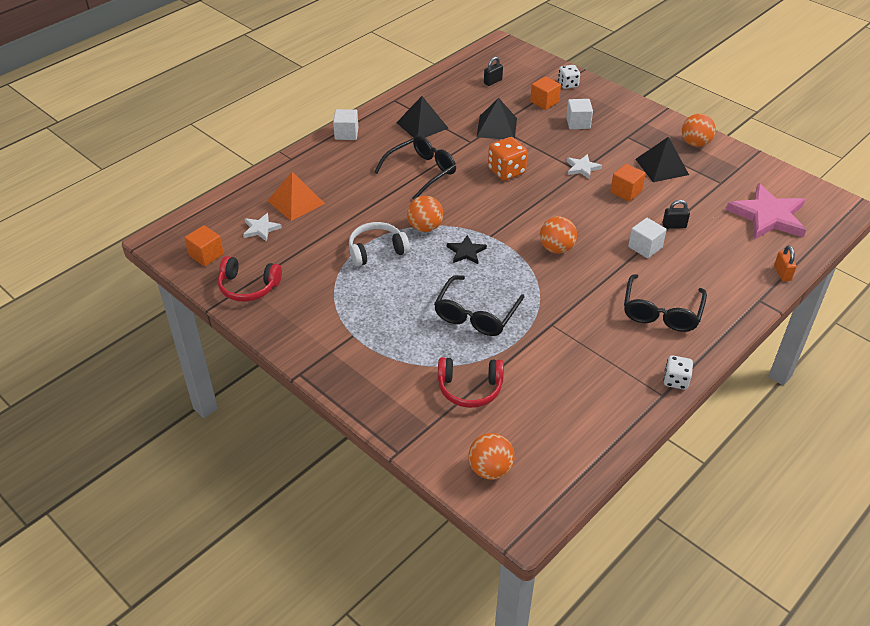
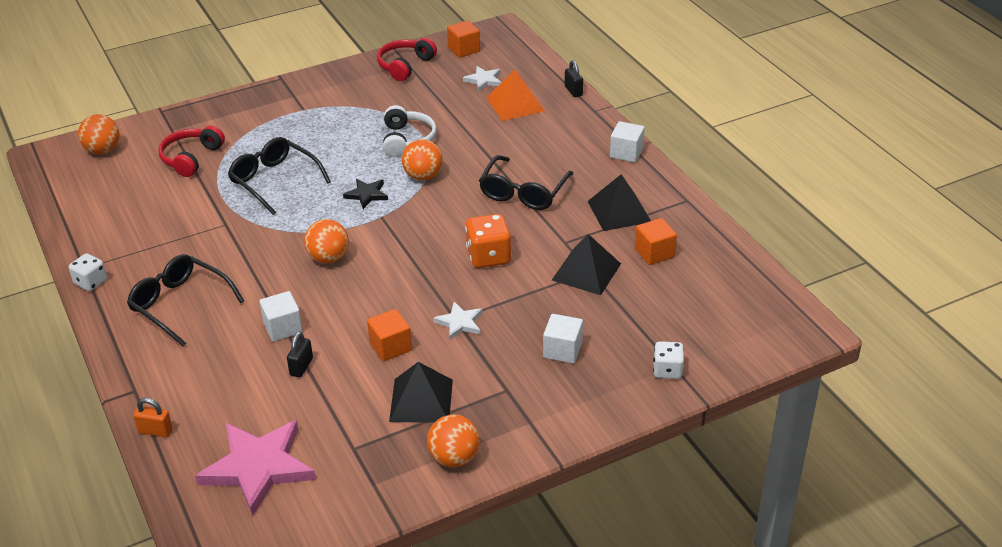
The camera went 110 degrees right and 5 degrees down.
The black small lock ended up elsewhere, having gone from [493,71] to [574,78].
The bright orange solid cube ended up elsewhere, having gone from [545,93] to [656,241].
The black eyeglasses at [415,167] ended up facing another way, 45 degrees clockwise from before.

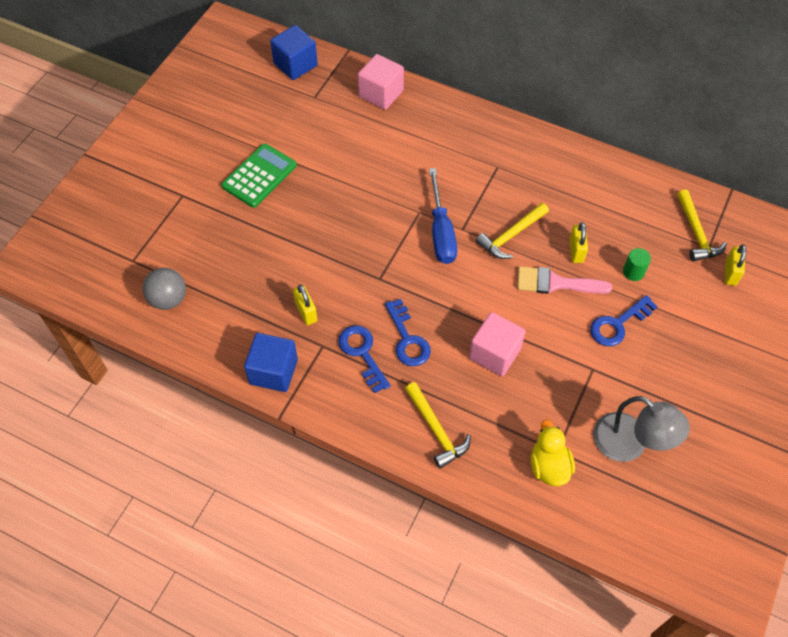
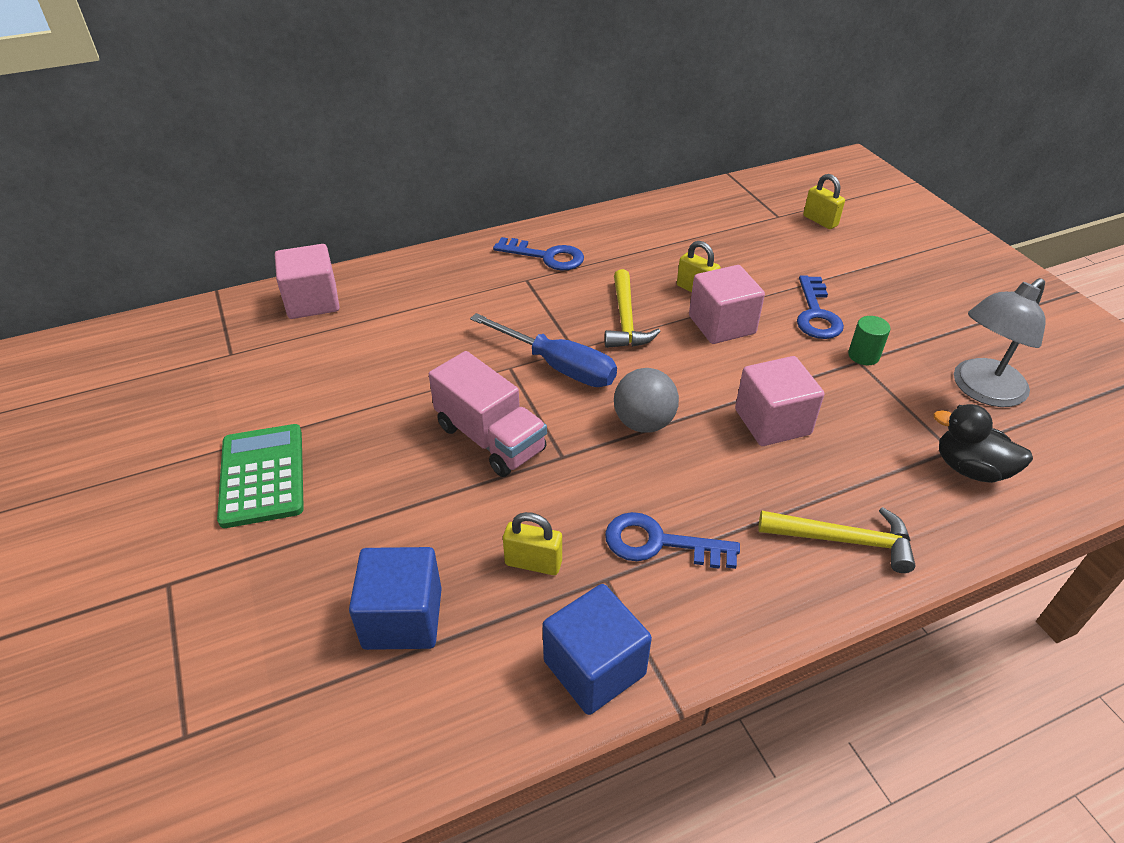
The camera went 50 degrees left and 15 degrees down.
The second view lost the golden claw hammer at [702,226].
The second view gained the rose-pink truck at [488,414].
The ash-grey sphere ended up elsewhere, having gone from [164,289] to [646,400].
The royal blue solid cube ended up elsewhere, having gone from [294,52] to [395,598].
The royal blue latchkey ended up elsewhere, having gone from [408,332] to [538,254].
The green cylinder ended up elsewhere, having gone from [637,264] to [869,340].
Where the rose-pink paintbrush stood at [564,280], the rose-pink solid cube came to stand at [727,304].
What was the golden rubber duck at [553,453] turned into the black rubber duck at [983,443].
The ash-grey desk lamp at [641,429] ended up facing another way, 150 degrees clockwise from before.

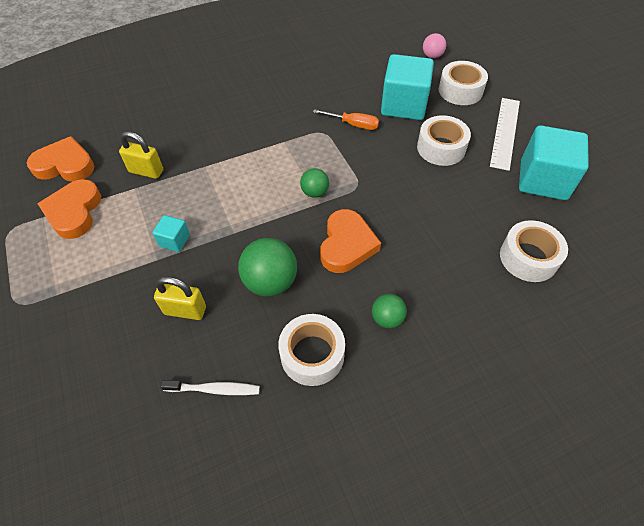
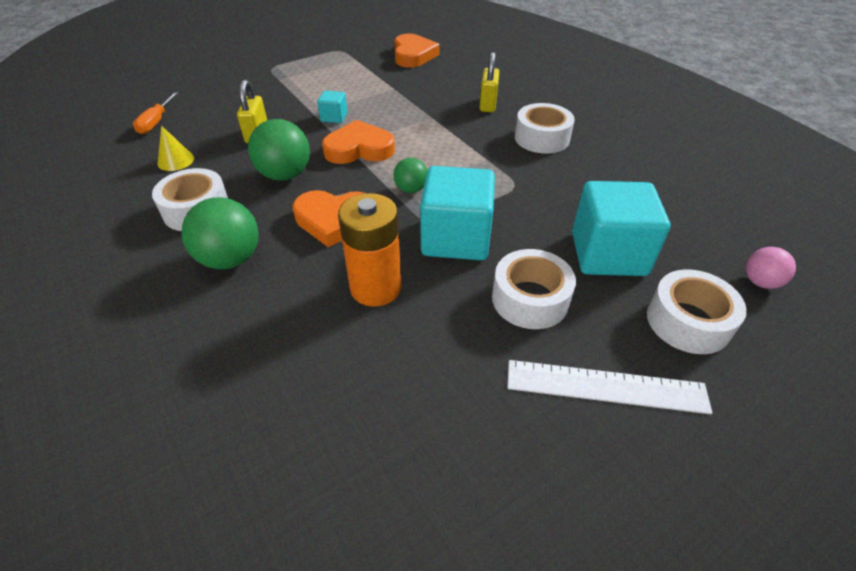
The camera went 80 degrees right and 10 degrees down.
The second view gained the bright orange battery at [369,250].
The bright orange love heart ended up elsewhere, having gone from [69,209] to [358,142].
The golden small lock ended up elsewhere, having gone from [141,155] to [489,82].
The bright orange flat screwdriver ended up elsewhere, having gone from [346,119] to [155,113].
The white roll of tape ended up elsewhere, having gone from [534,251] to [545,128].
The aqua solid cube ended up elsewhere, having gone from [554,162] to [457,213].
Where the white dental brush stood at [210,387], the golden cone came to stand at [176,148].
The size of the green sphere at [389,311] changed by a factor of 1.74.

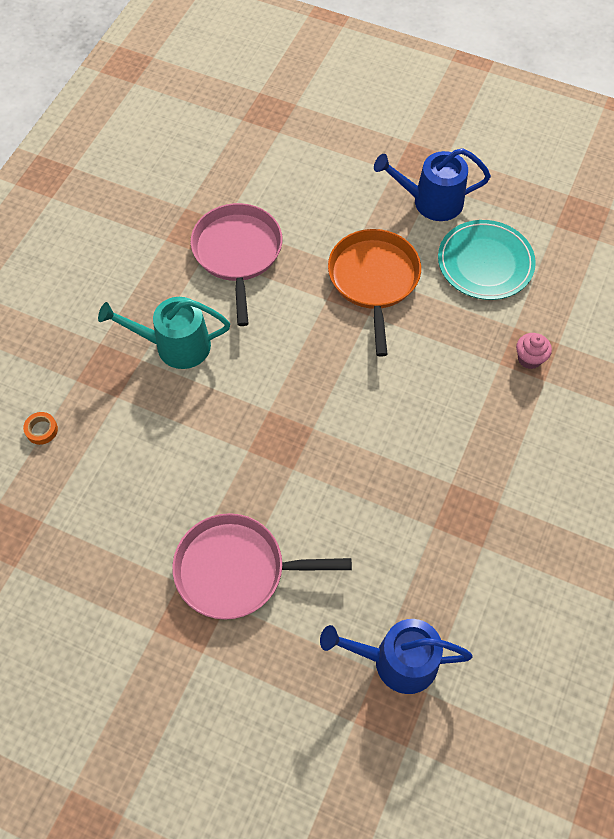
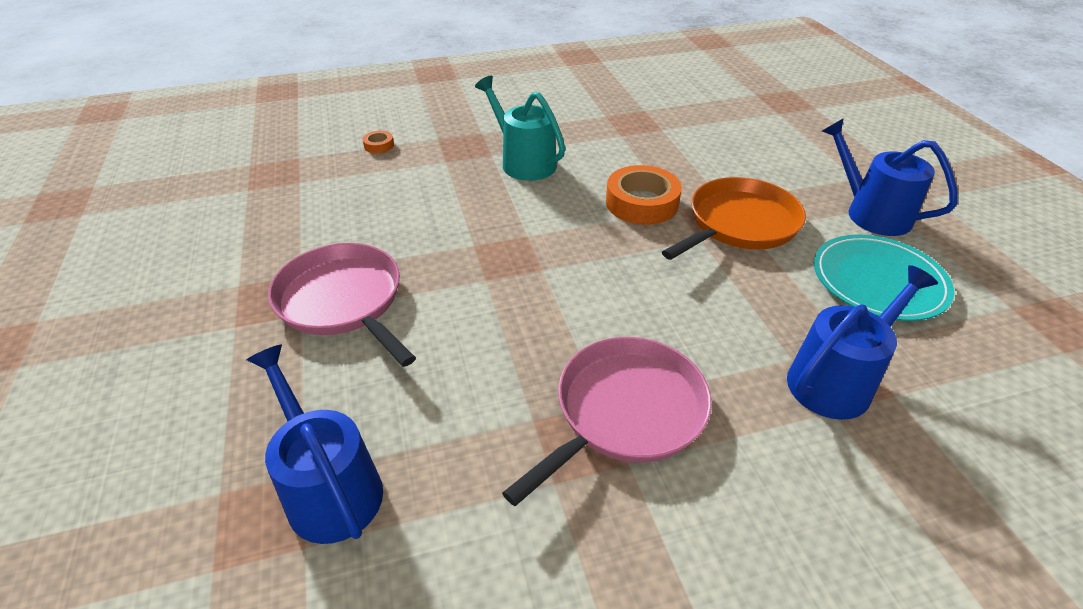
The camera went 50 degrees right and 20 degrees down.
The second view gained the bright orange roll of tape at [644,195].
The rose-pink skillet ended up elsewhere, having gone from [236,264] to [607,421].
Where the rose-pink fairy cake stood at [534,351], the royal blue watering can came to stand at [862,342].

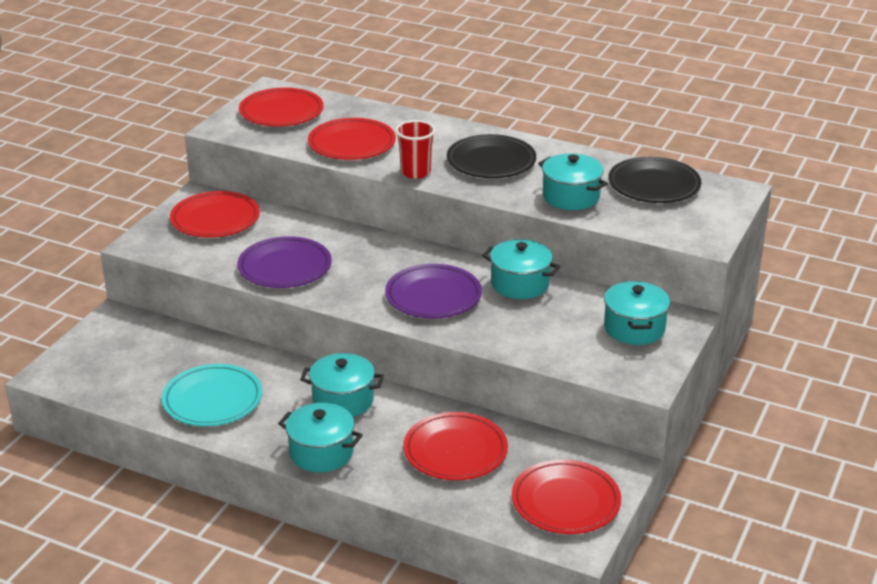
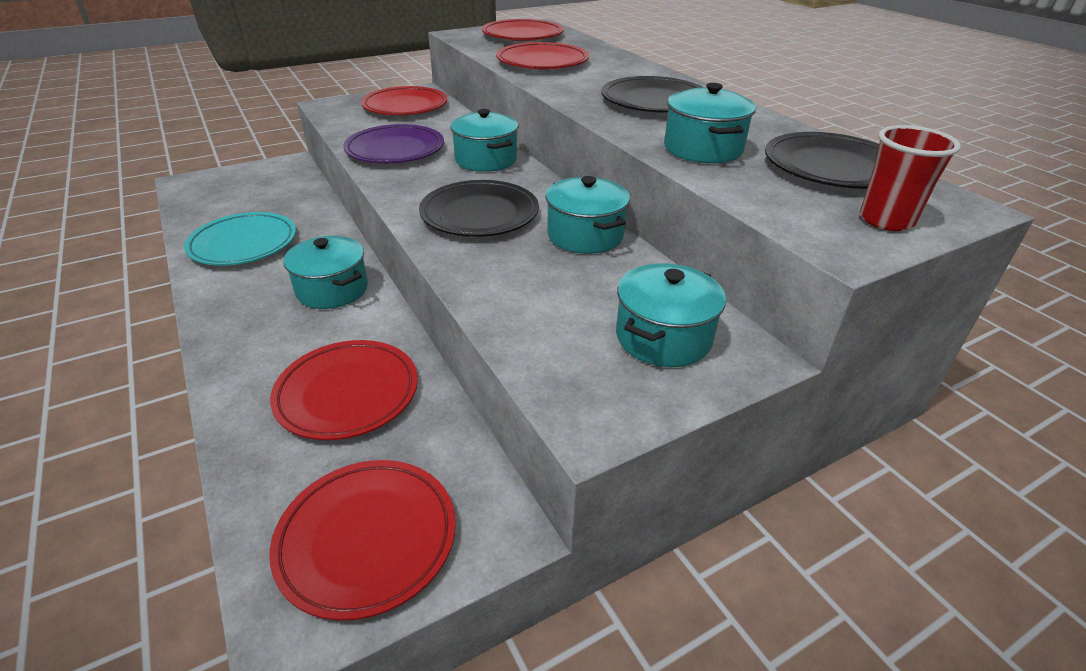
The camera went 35 degrees right and 5 degrees up.
The aqua pot ended up elsewhere, having gone from [320,437] to [484,140].
The scarlet beaker ended up elsewhere, having gone from [415,149] to [910,178].
What was the royal purple dinner plate at [433,291] turned into the black dinner plate at [479,208].

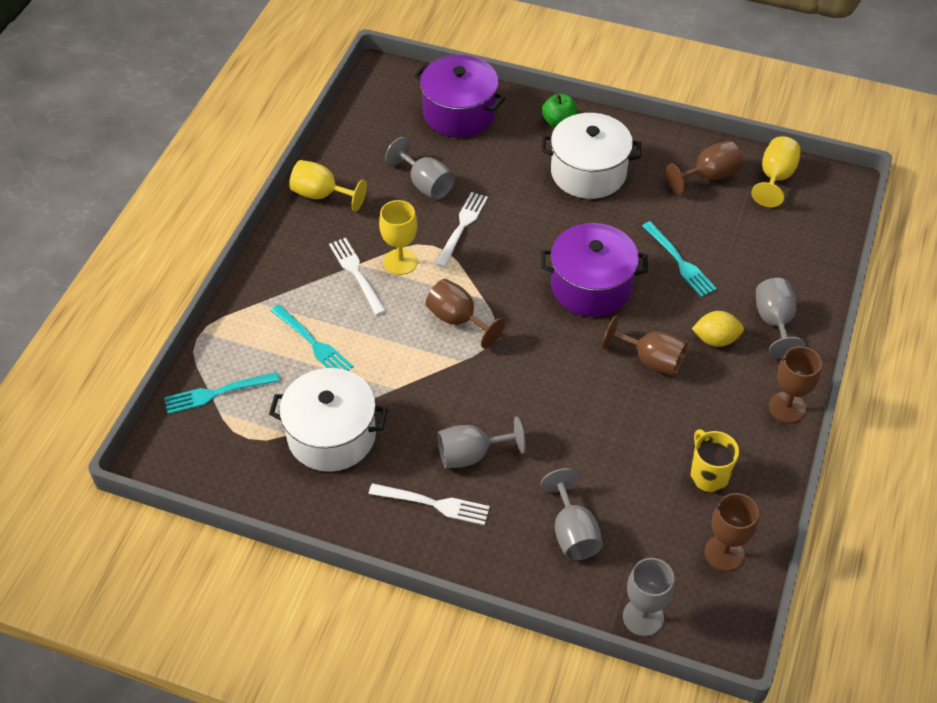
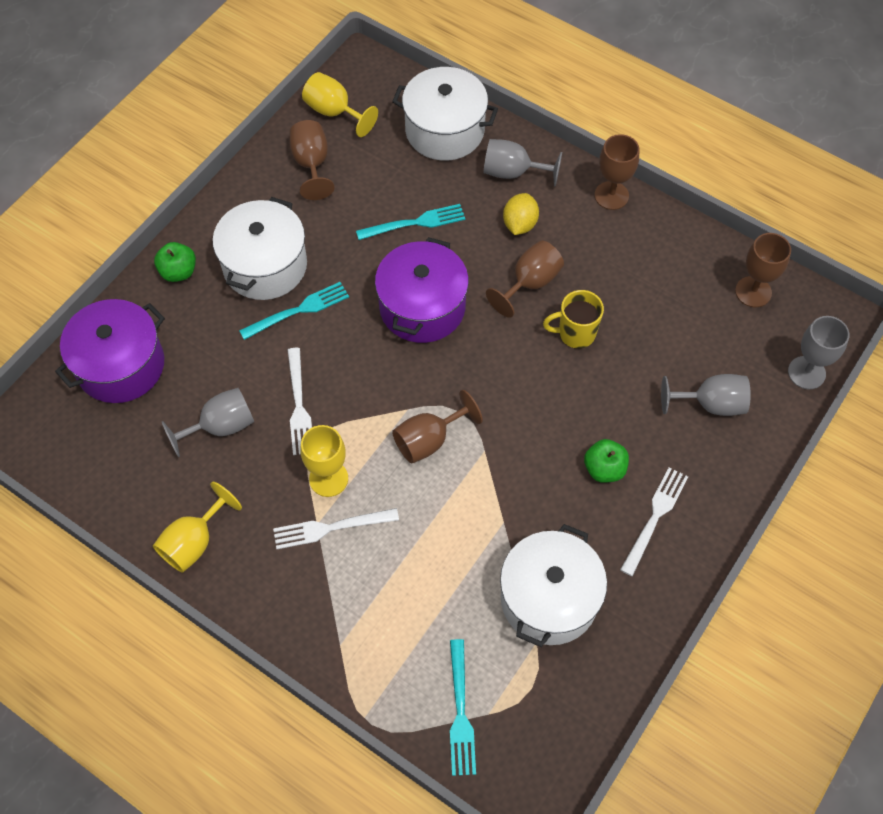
The camera went 75 degrees left and 10 degrees up.
The second view gained the white pot at [445,114].
The aqua fork ended up elsewhere, having gone from [312,337] to [294,311].
The golden mug ended up elsewhere, having gone from [715,461] to [573,319].
Where the ash-grey goblet stood at [482,442], the green toy apple came to stand at [606,461].
The white fork at [461,230] ended up facing another way, 135 degrees counterclockwise from before.

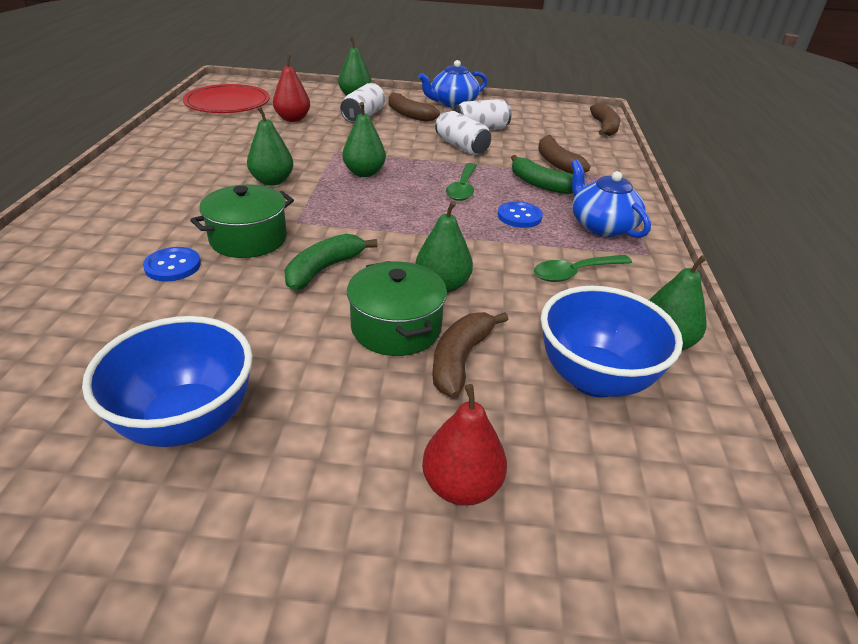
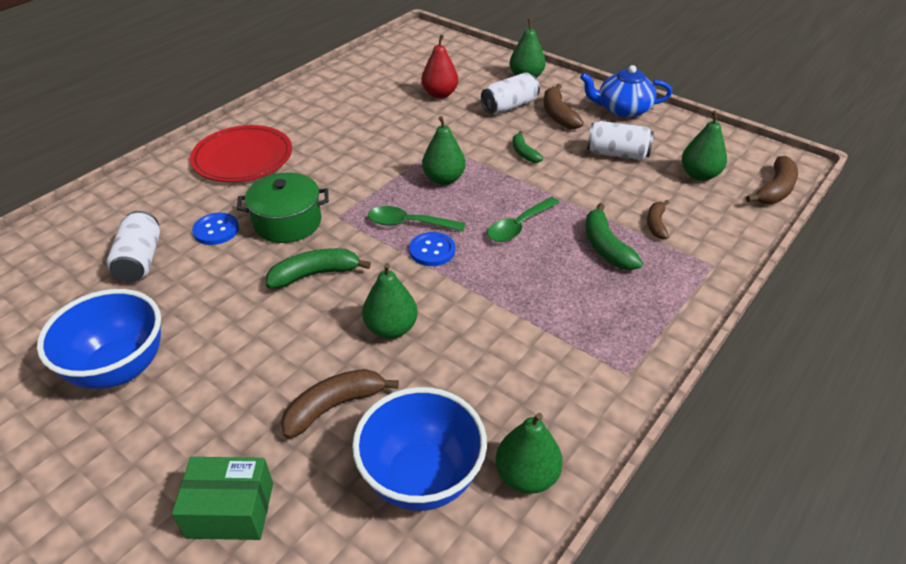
The camera went 35 degrees right and 5 degrees up.
The second view lost the green pot at [397,308].
The second view lost the royal blue teapot at [611,199].
The second view gained the green banana fruit at [528,147].
The scarlet dinner plate ended up elsewhere, having gone from [226,98] to [241,153].
The green toy pear ended up elsewhere, having gone from [270,146] to [704,146].
The white tin ended up elsewhere, having gone from [463,133] to [133,246].
The royal blue button ended up elsewhere, having gone from [520,214] to [432,249].
The green tablespoon ended up elsewhere, having gone from [583,268] to [416,219].
Where the scarlet toy pear stood at [464,445], the green parcel came to stand at [222,498].
The size of the brown banana fruit at [564,154] changed by a factor of 0.64.

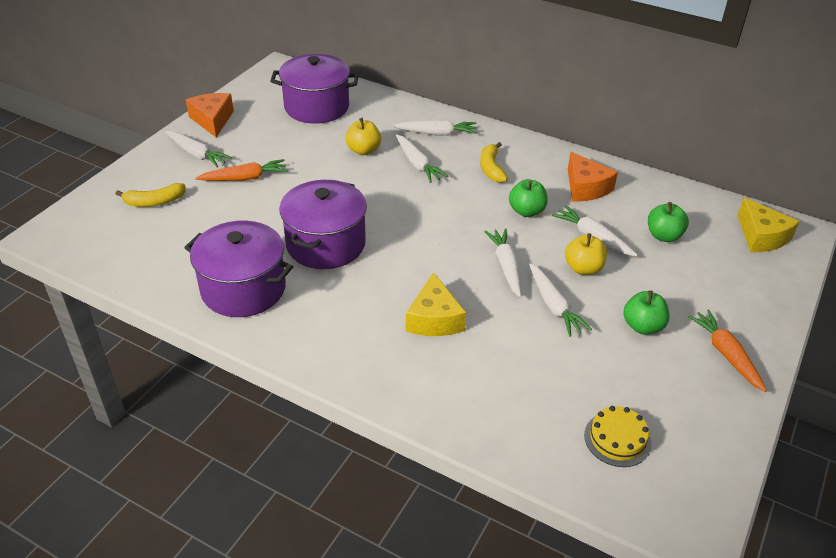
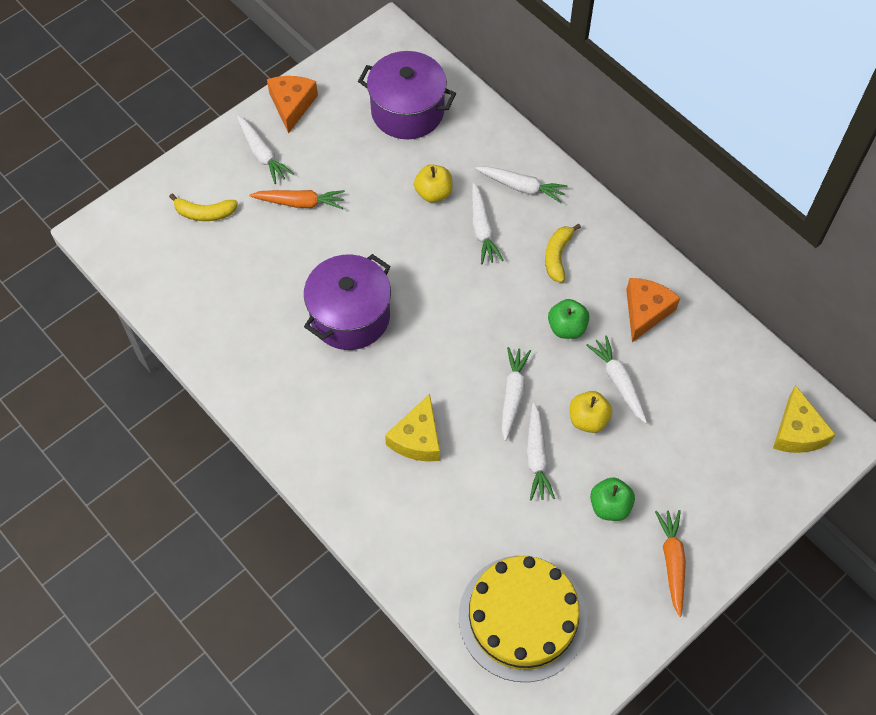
The camera went 20 degrees right and 20 degrees up.
The second view lost the royal purple pot at [238,269].
The second view lost the green toy apple at [668,222].
The bright orange piece of cheese at [593,177] ended up facing another way, 150 degrees counterclockwise from before.
The size of the golden layer cake at [617,436] changed by a factor of 2.14.

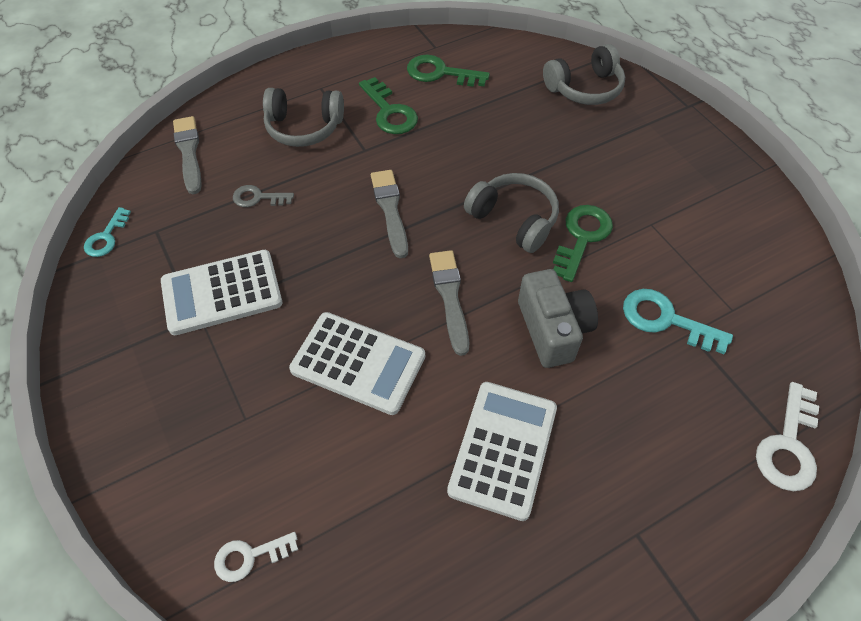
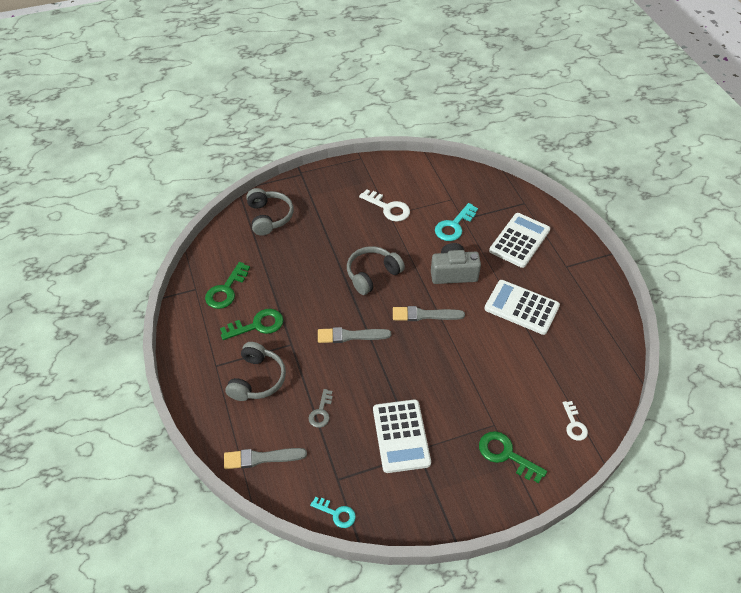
The camera went 80 degrees left and 5 degrees down.
The white calculator ended up elsewhere, having gone from [357,363] to [519,240].
The green latchkey ended up elsewhere, having gone from [583,243] to [513,457].
The white latchkey ended up elsewhere, having gone from [787,436] to [384,205].

